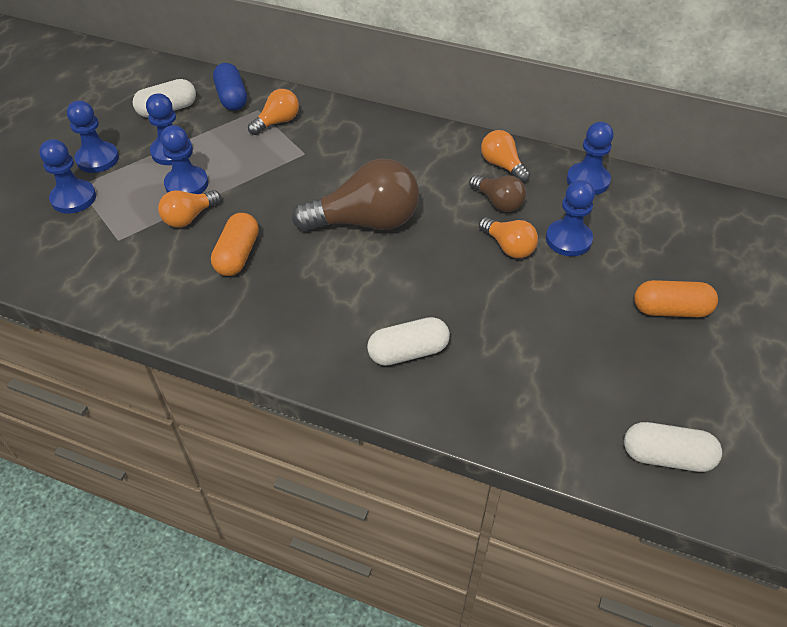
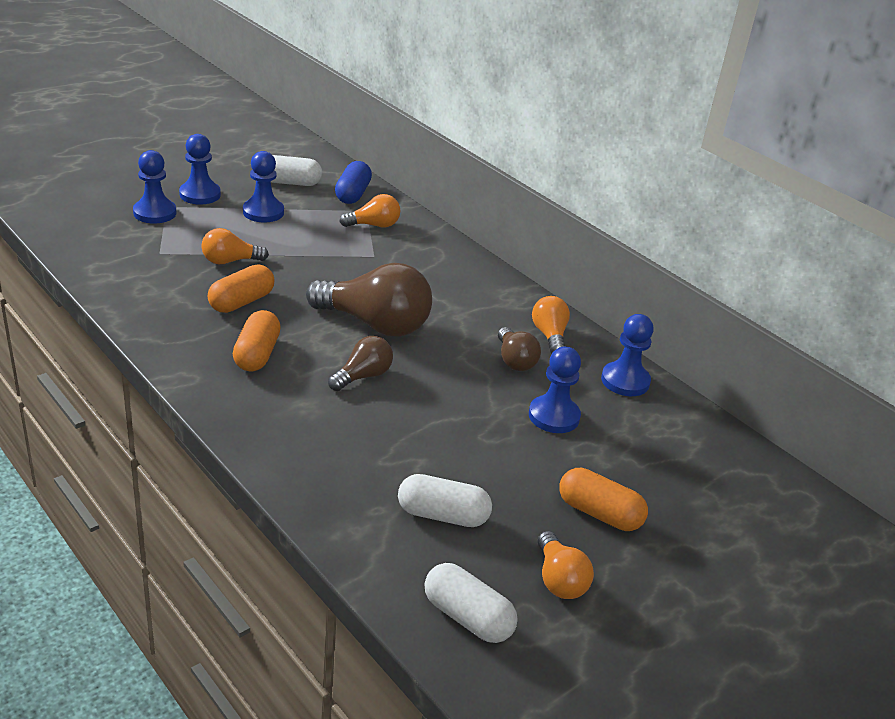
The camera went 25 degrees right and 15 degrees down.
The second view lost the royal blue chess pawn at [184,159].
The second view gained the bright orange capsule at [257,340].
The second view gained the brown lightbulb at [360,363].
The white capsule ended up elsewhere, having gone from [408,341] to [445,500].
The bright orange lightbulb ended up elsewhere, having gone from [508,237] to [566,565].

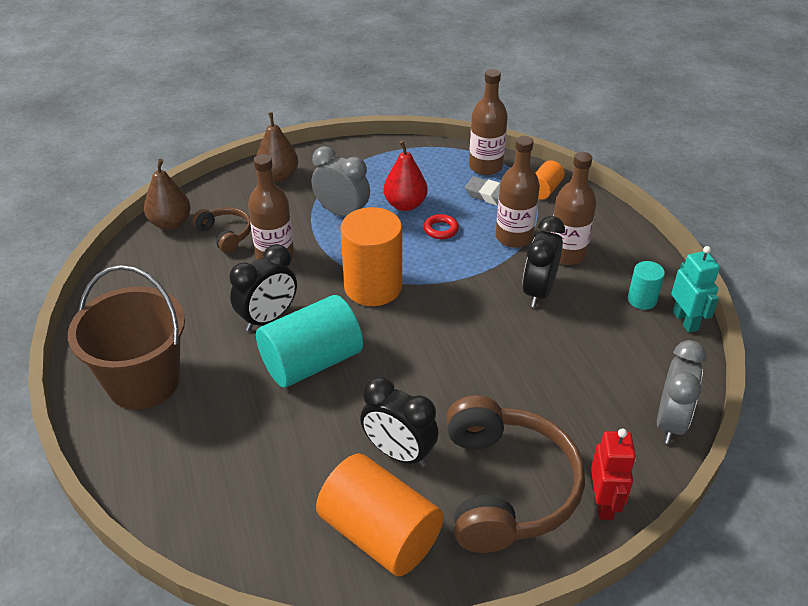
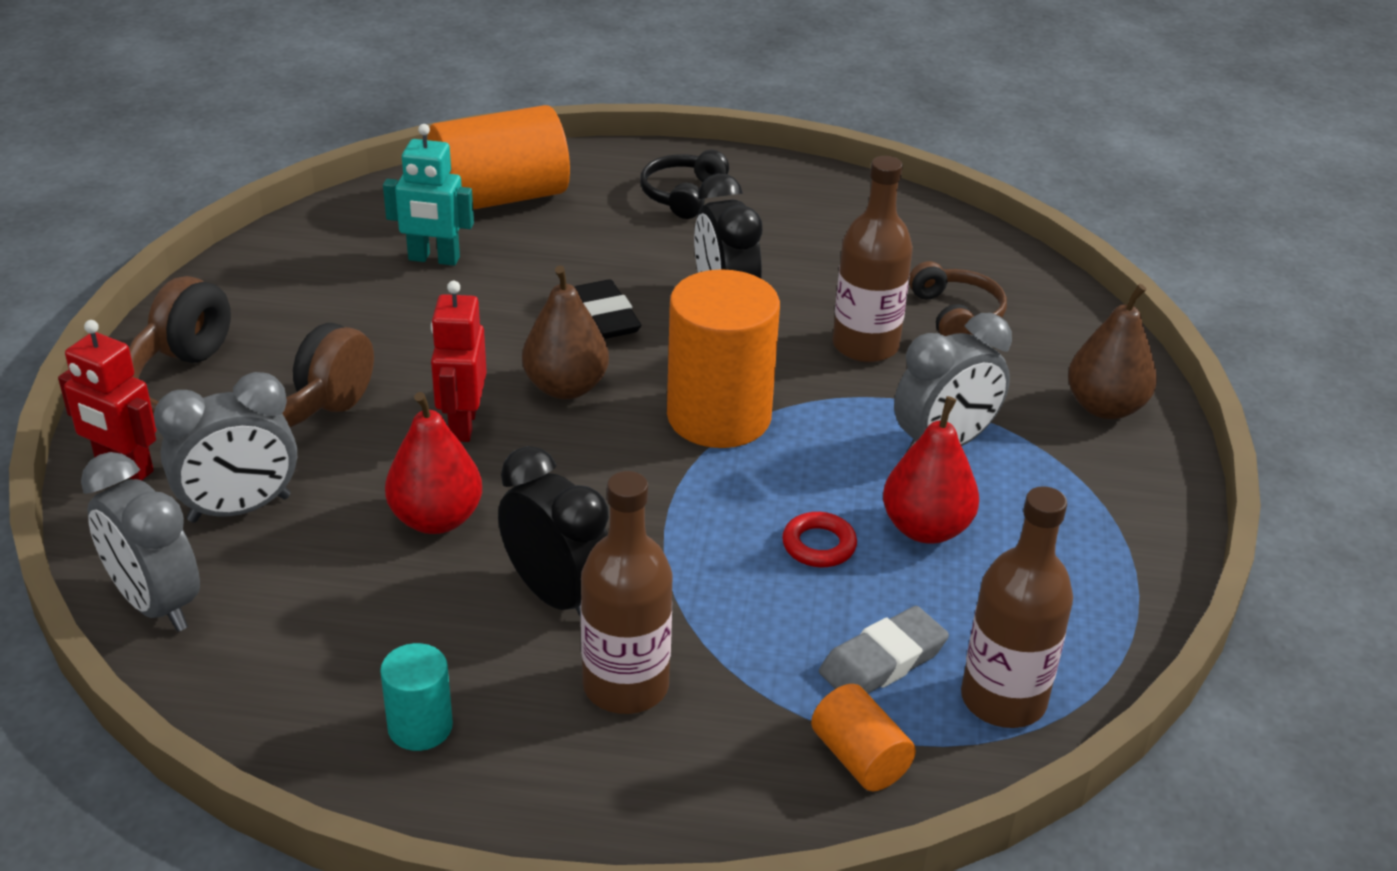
The camera went 115 degrees right and 5 degrees down.
The second view lost the black alarm clock at [399,422].
The second view lost the brown drink bottle at [518,192].
The second view gained the ash-grey alarm clock at [225,447].
The second view gained the scarlet toy pear at [433,463].
The second view gained the scarlet robot at [459,361].
The brown toy pear ended up elsewhere, having gone from [167,194] to [565,332].
The bright orange cylinder ended up elsewhere, having gone from [380,514] to [498,157].
The aqua robot ended up elsewhere, having gone from [695,289] to [428,195].
Where the brown bucket stood at [126,337], the black headphones came to stand at [684,184].
Where the aqua cylinder stood at [309,341], the black gum eraser came to stand at [608,309].
The brown headphones at [221,230] ended up facing another way, 90 degrees counterclockwise from before.

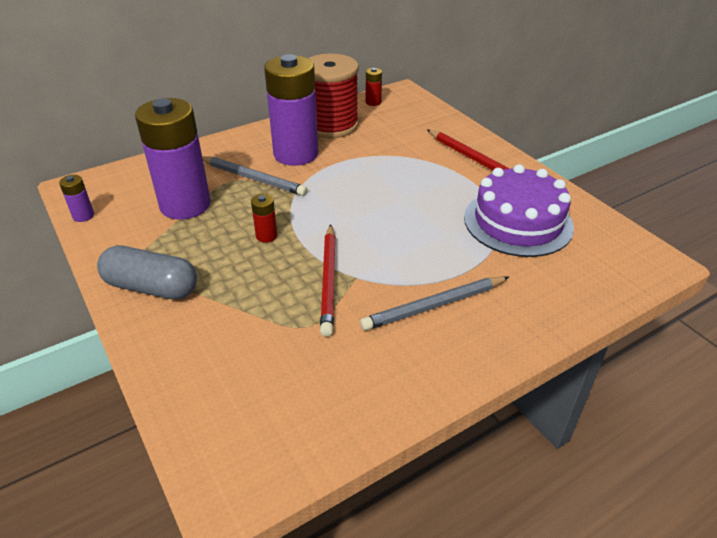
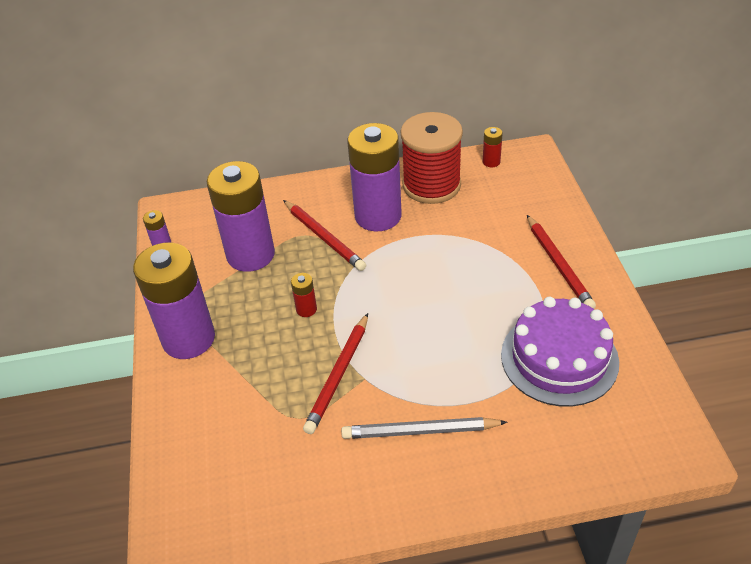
The camera went 25 degrees right and 5 degrees up.
Where the ash-grey capsule stood at [147,272], the royal purple battery came to stand at [174,300].
What was the ash-grey wooden pencil at [255,176] turned into the scarlet wooden pencil at [324,235].

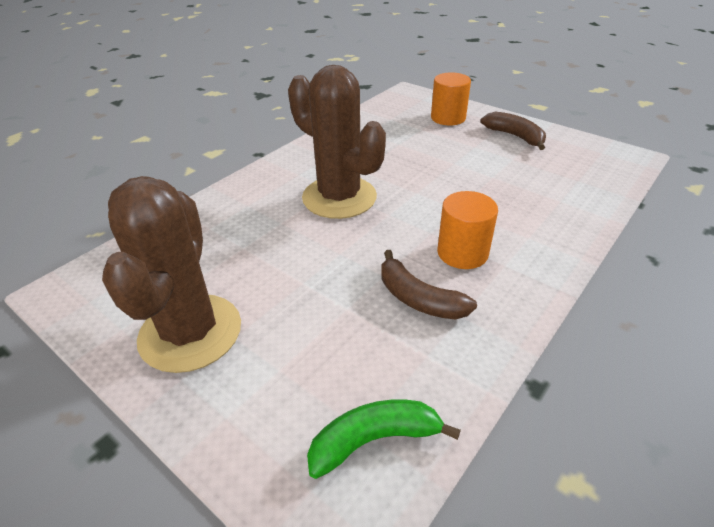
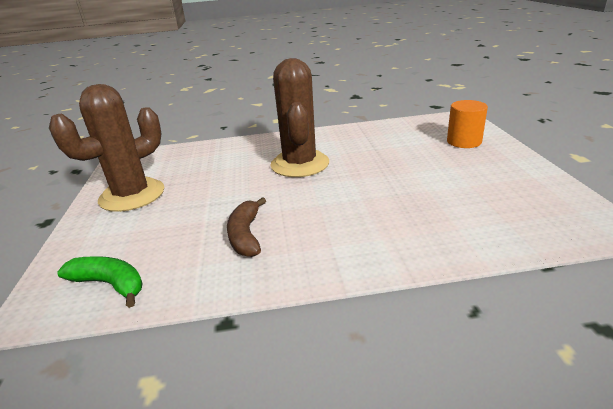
The camera went 45 degrees right and 10 degrees down.
The second view lost the bright orange cylinder at [467,230].
The second view lost the brown banana fruit at [513,131].

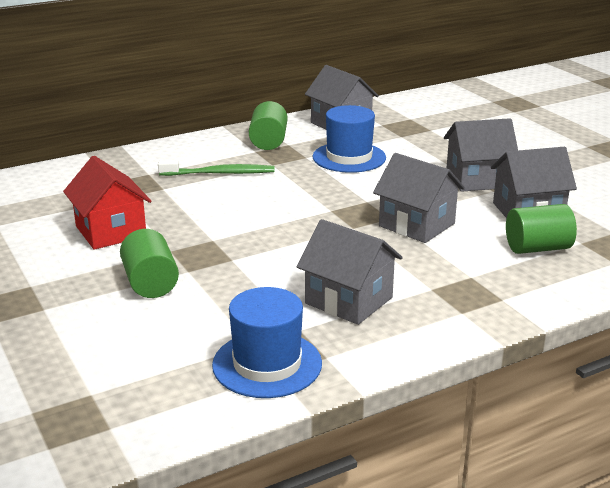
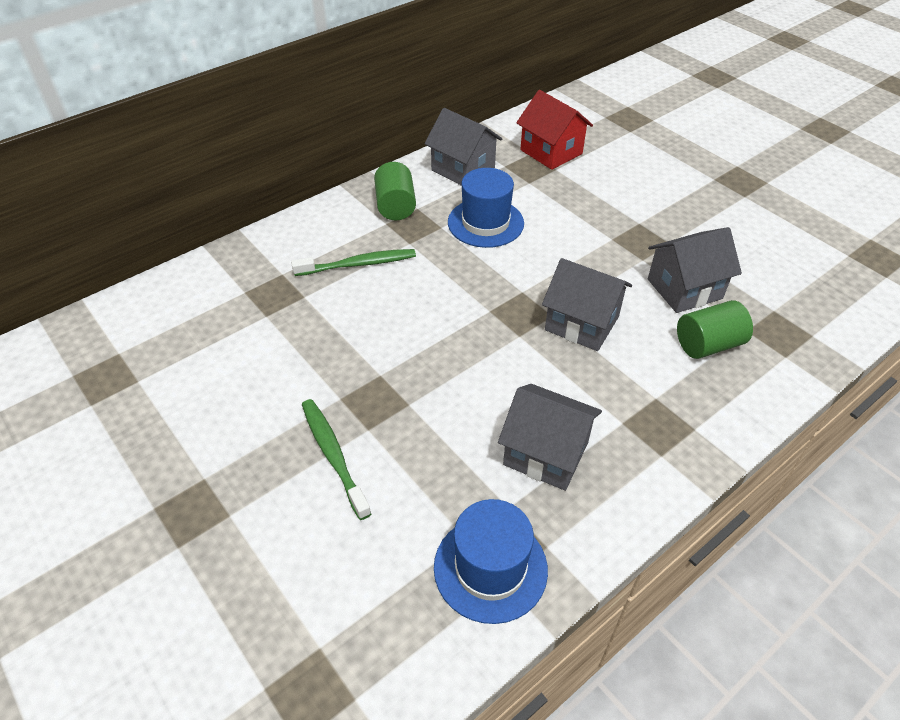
The camera went 10 degrees left and 20 degrees up.
The second view lost the ash-grey cottage at [481,155].
The scarlet cottage ended up elsewhere, having gone from [107,203] to [554,130].
Where the green cylinder stood at [149,263], the green dental brush came to stand at [336,459].

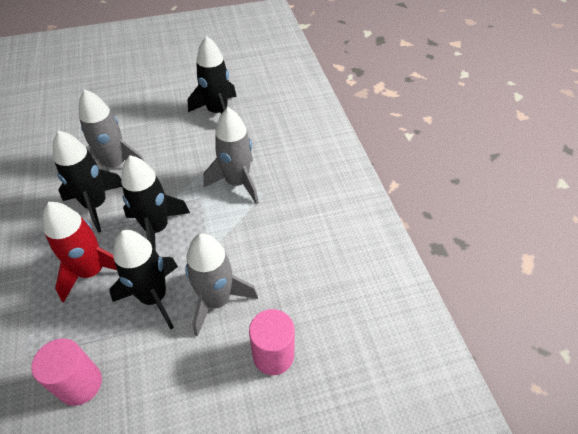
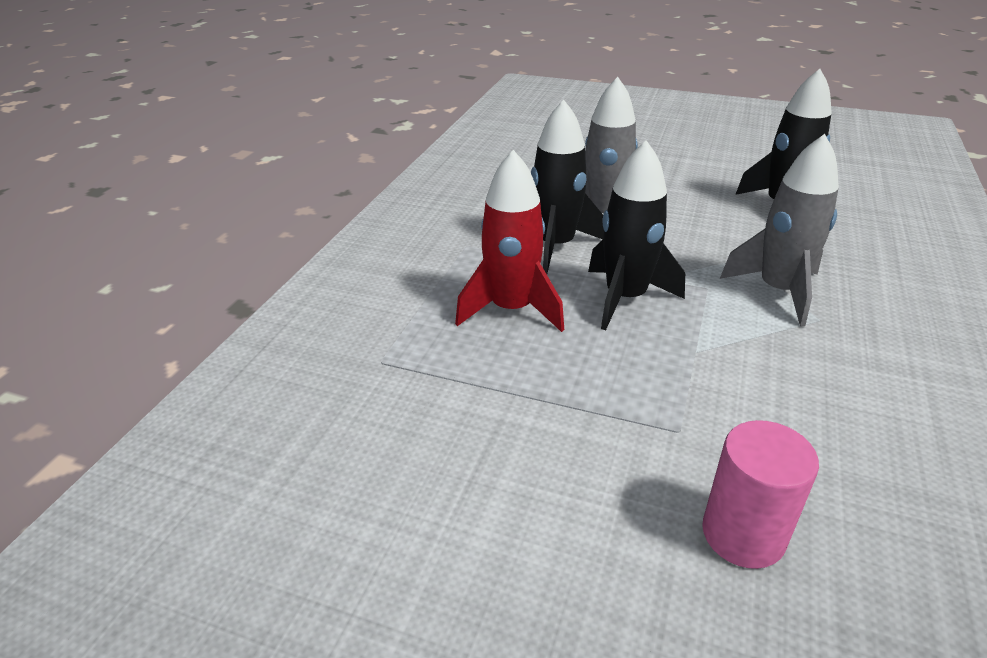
The camera went 35 degrees right and 15 degrees down.
The second view lost the rose-pink cylinder at [66,372].
The second view lost the black spaceship at [143,279].
The second view lost the ash-grey spaceship at [221,285].

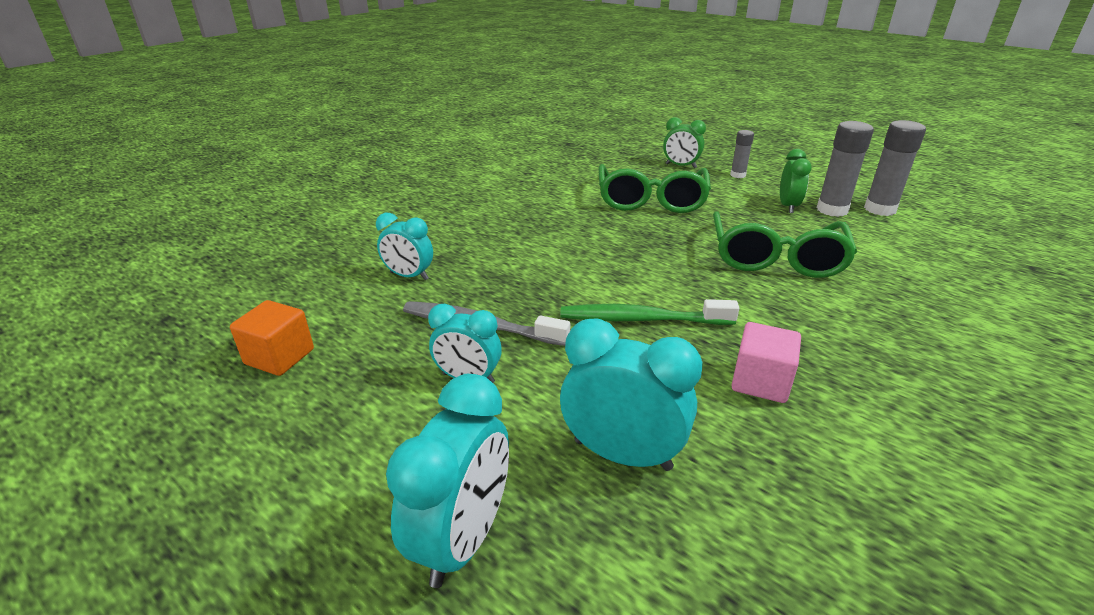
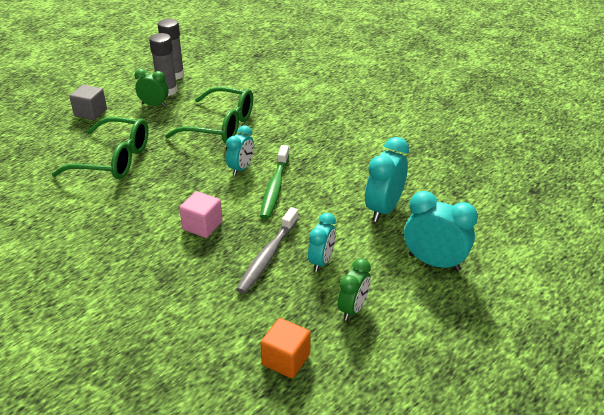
The camera went 85 degrees left and 5 degrees up.
The aqua alarm clock ended up elsewhere, having gone from [404,246] to [240,150].
The green alarm clock ended up elsewhere, having gone from [684,142] to [354,289].
The rose-pink solid cube ended up elsewhere, having gone from [766,362] to [200,214].
Where the ash-grey stick of glue stood at [742,154], the ash-grey solid cube came to stand at [88,102].

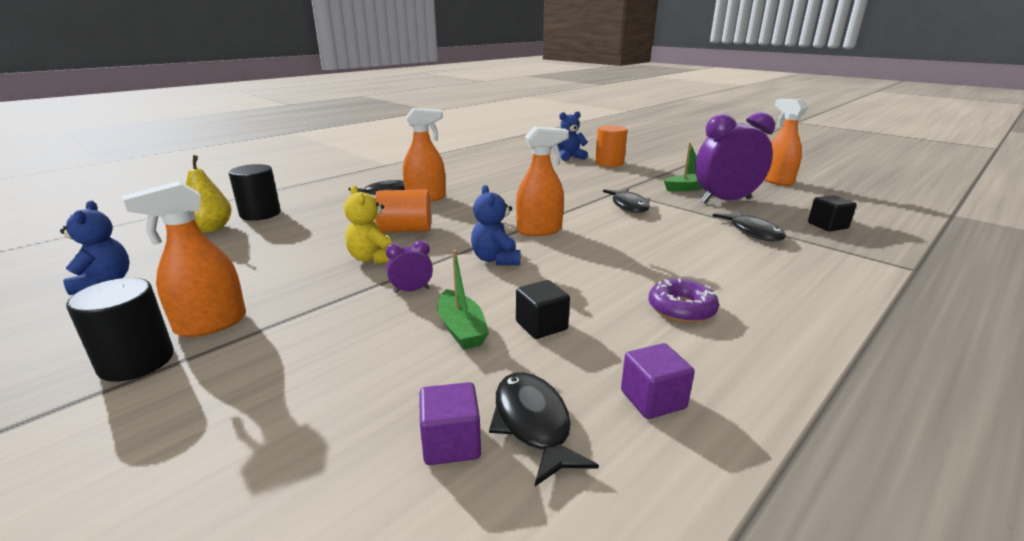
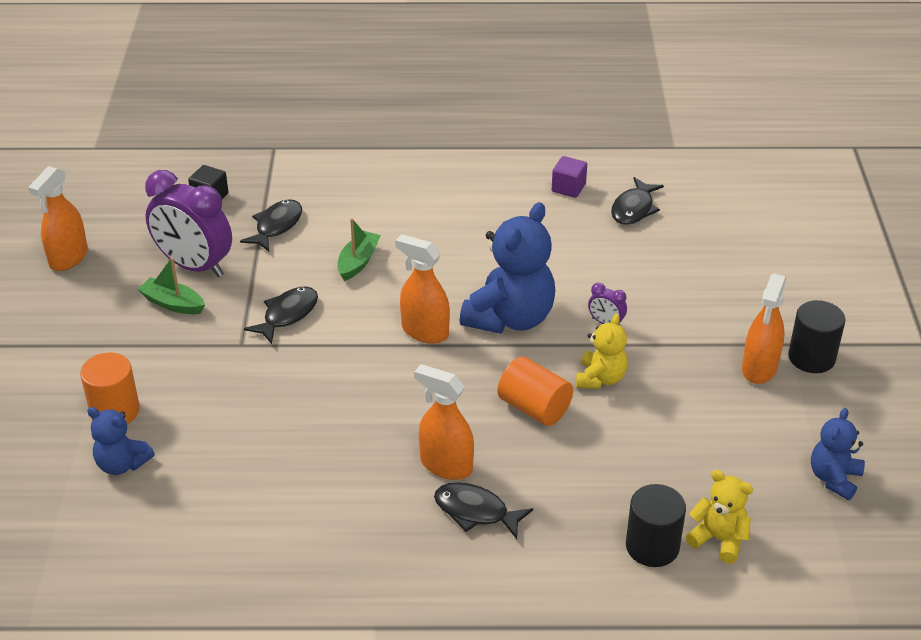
The camera went 135 degrees left and 15 degrees up.
The second view lost the royal purple solid cube at [450,423].
The second view lost the black solid cube at [543,309].
The second view lost the royal purple donut at [684,300].
The green boat ended up elsewhere, having gone from [463,300] to [359,249].
Where the golden toy pear stood at [208,193], the golden teddy bear came to stand at [719,517].
The bright orange spray cleaner at [184,259] ended up facing another way, 105 degrees clockwise from before.
The size of the royal blue teddy bear at [495,225] changed by a factor of 1.83.

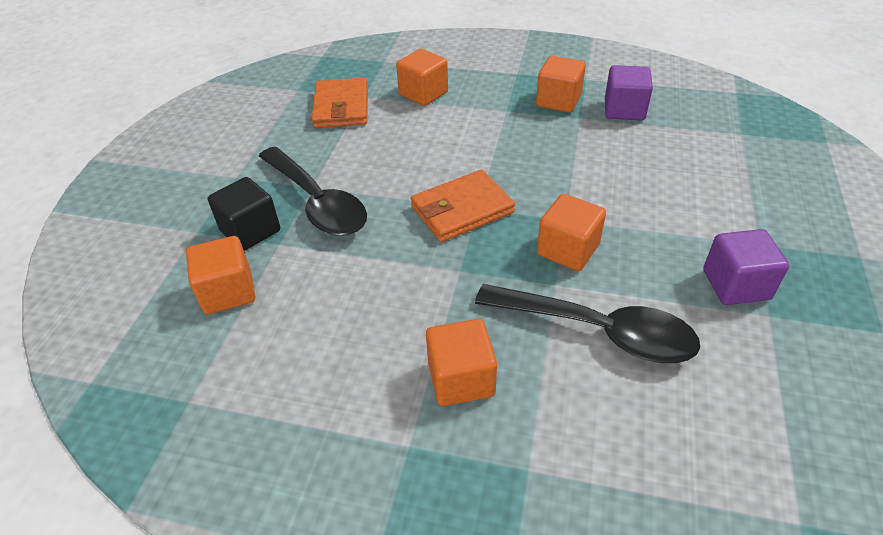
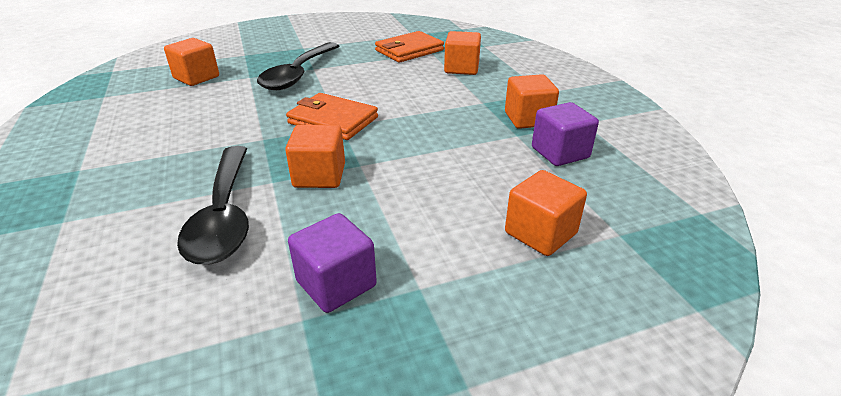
The camera went 55 degrees right and 10 degrees down.
The second view lost the black solid cube at [244,214].
The bright orange solid cube ended up elsewhere, having gone from [461,362] to [546,213].

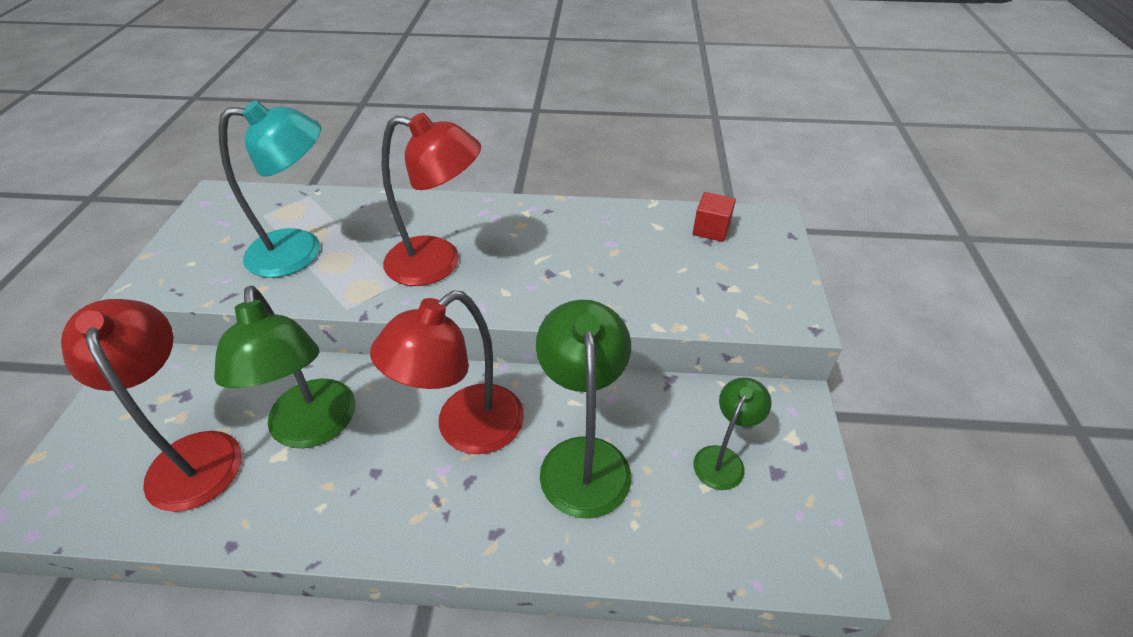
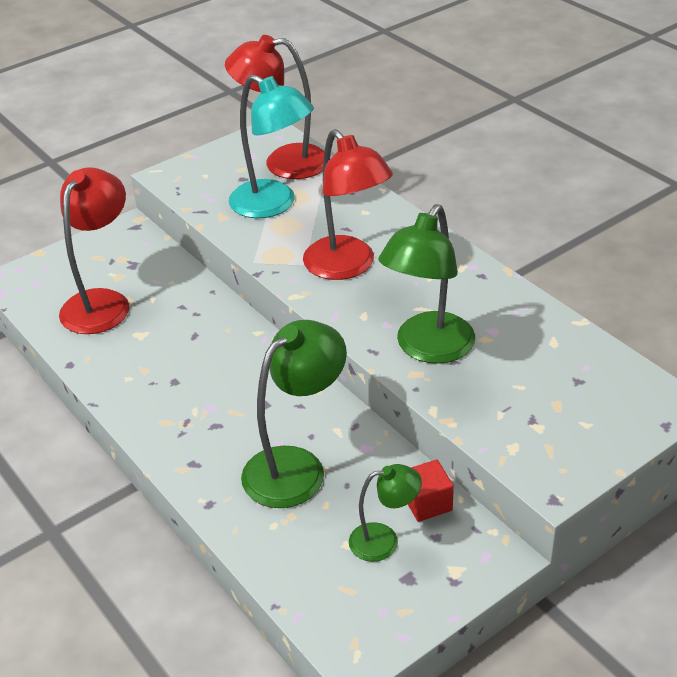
The camera went 50 degrees right and 5 degrees down.
The green desk lamp ended up elsewhere, having gone from [284,367] to [426,284].
The scarlet desk lamp ended up elsewhere, having gone from [447,372] to [274,107].
The scarlet solid cube ended up elsewhere, having gone from [714,217] to [431,491].

